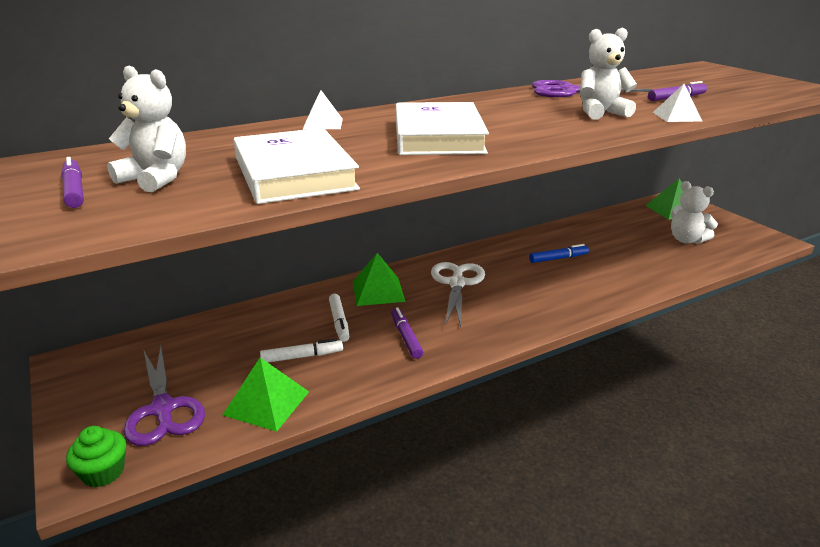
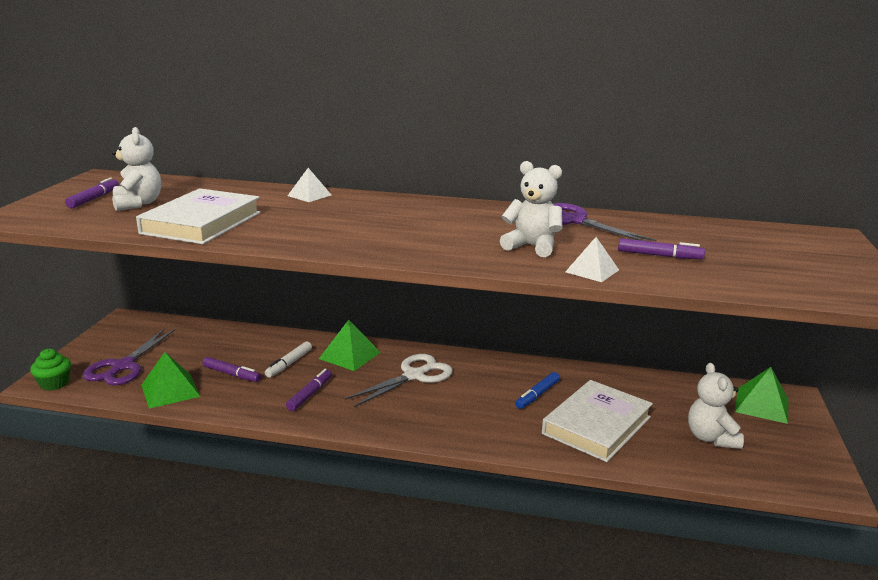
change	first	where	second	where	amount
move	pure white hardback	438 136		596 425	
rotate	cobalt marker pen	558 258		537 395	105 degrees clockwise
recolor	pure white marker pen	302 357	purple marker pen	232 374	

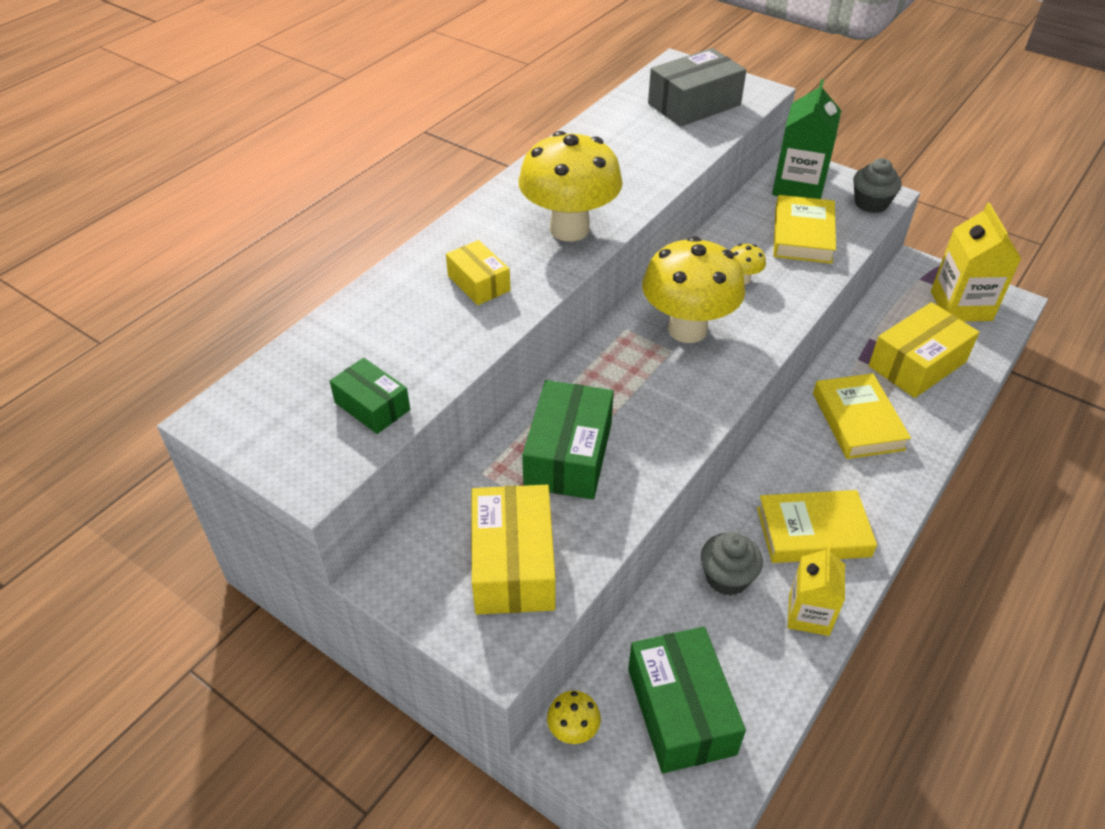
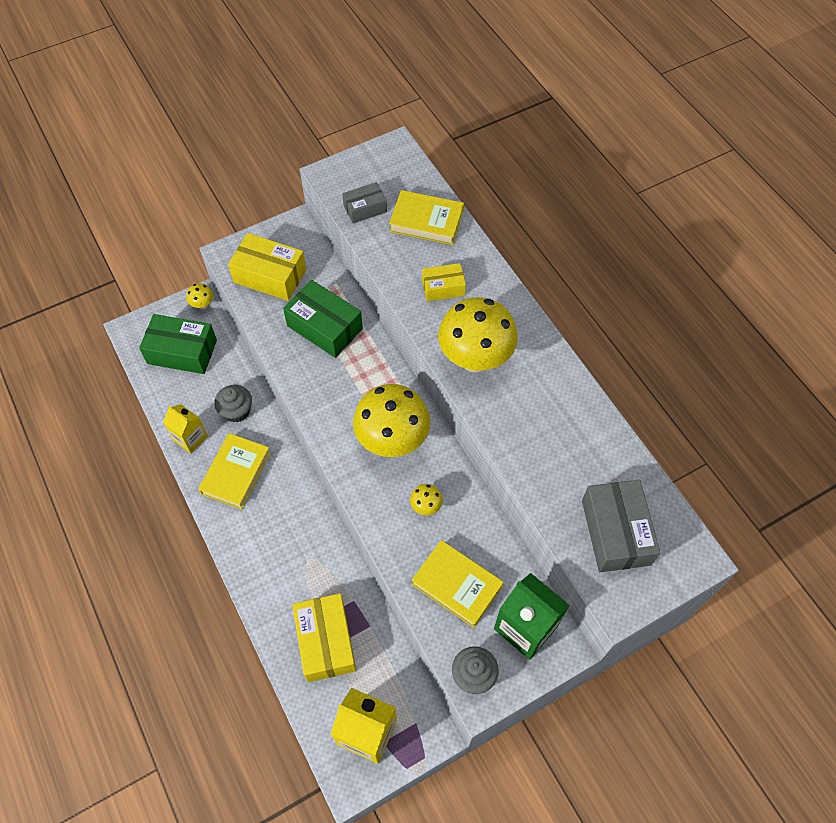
change	first	where	second	where	amount
recolor	leaf-green parcel	372 406	gray parcel	365 209	
move	golden hardback	857 421		426 221	

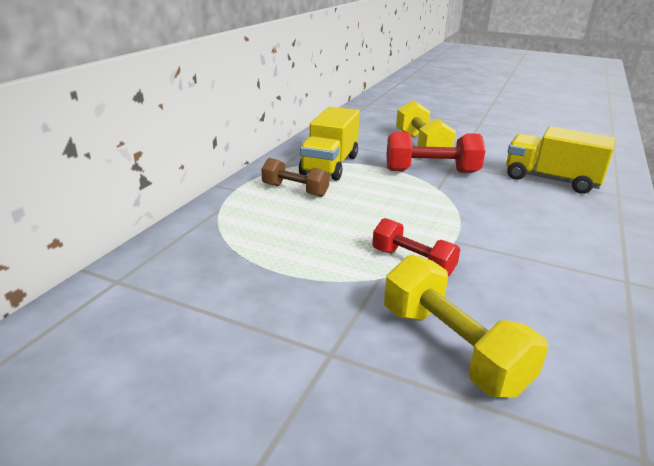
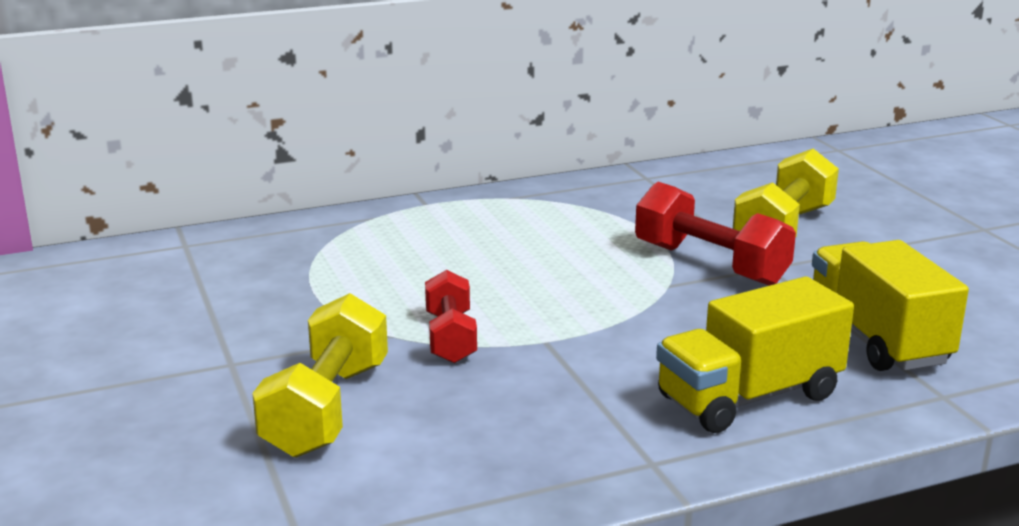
change	first	where	second	where	amount
move	golden truck	330 165		749 397	
delete	dark brown hand weight	295 190			

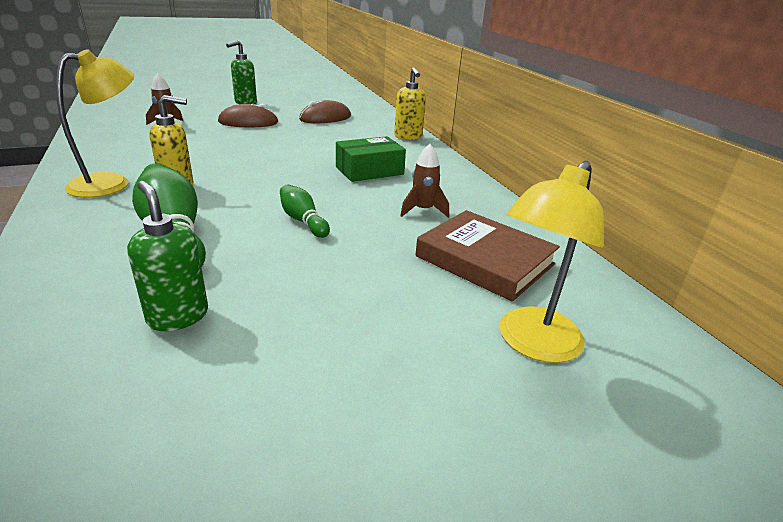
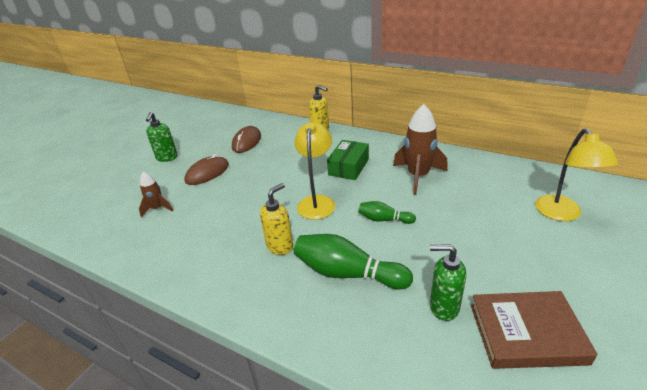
change	first	where	second	where	amount
move	golden lamp	111 183		317 202	
resize	dark brown toy rocket	423 210		418 176	x1.80
move	dark brown hardback	484 260		526 333	

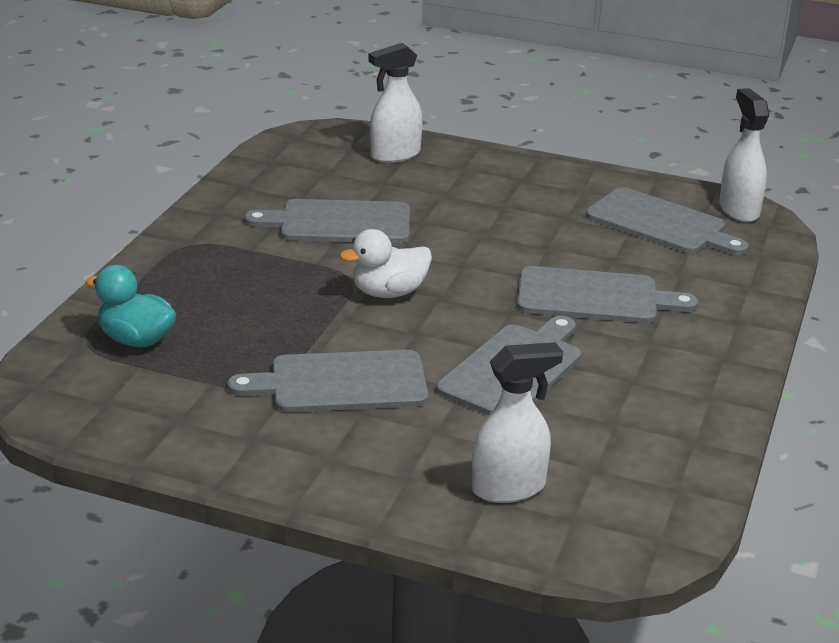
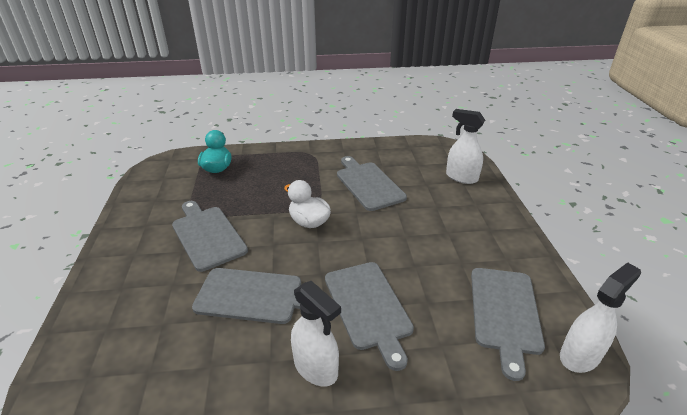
change	first	where	second	where	amount
move	pure white spray cleaner	509 488		316 368	

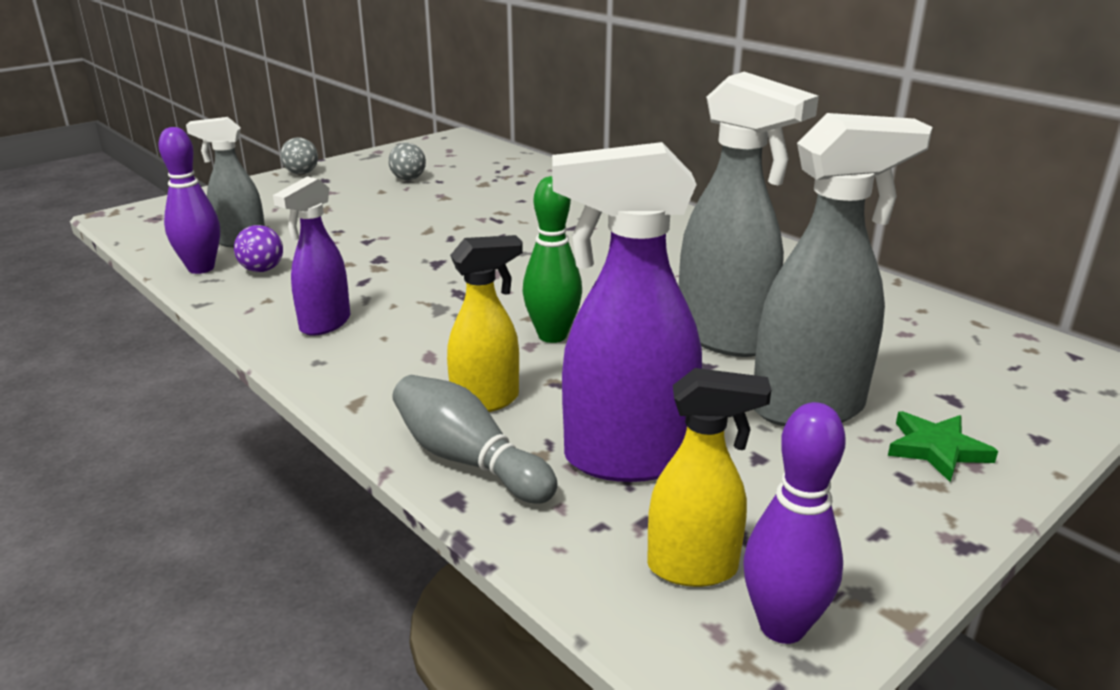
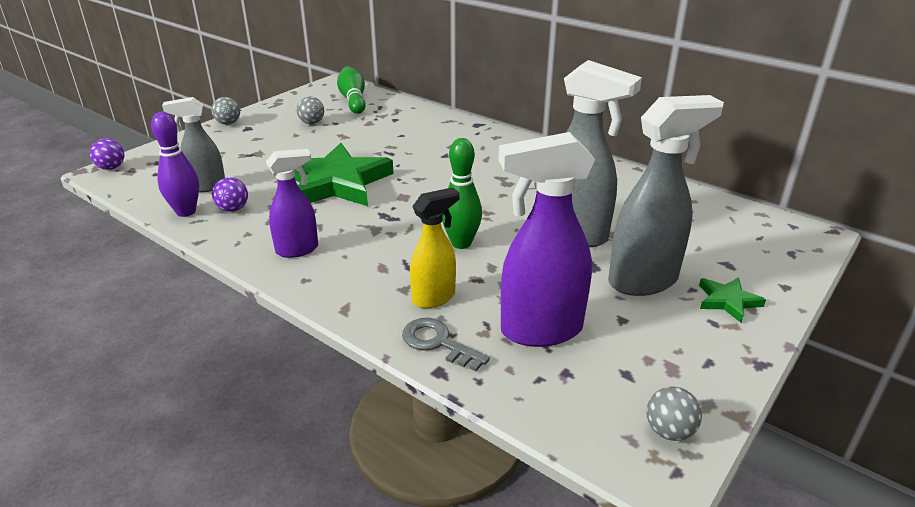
change	first	where	second	where	amount
rotate	purple spray cleaner	324 324		298 250	135 degrees counterclockwise
delete	golden spray cleaner	694 568			
replace	gray bowling pin	468 460	gray key	438 343	
replace	purple bowling pin	782 626	gray ball	669 431	
insert			leaf-green bowling pin	353 100	
insert			purple ball	111 168	
insert			leaf-green star shape	336 183	

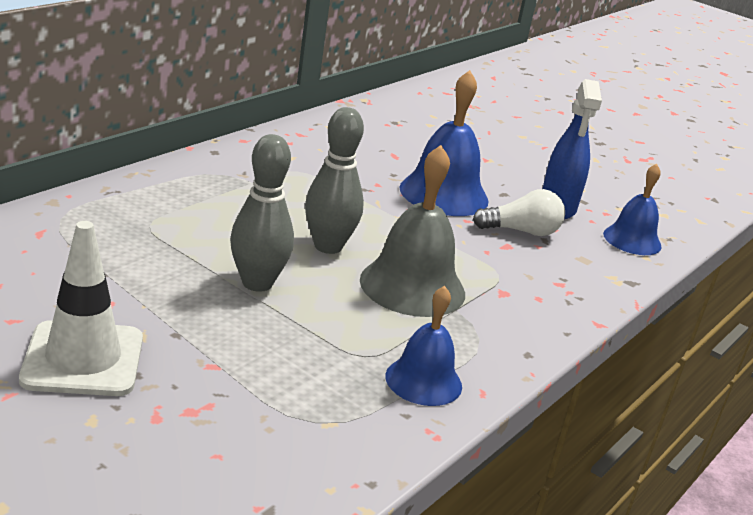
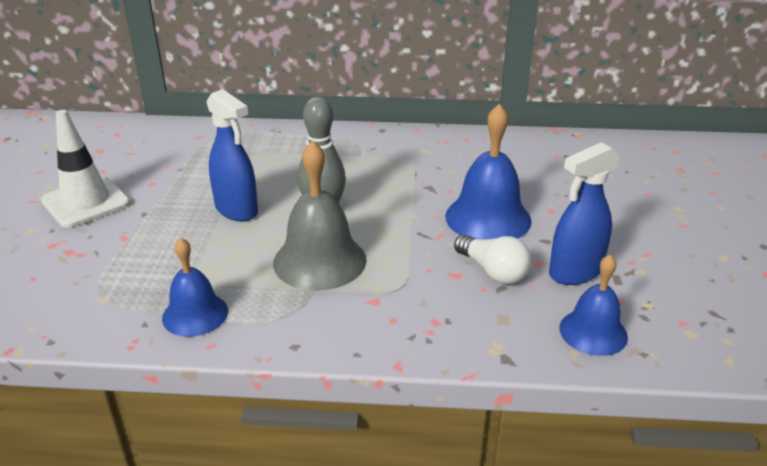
change	first	where	second	where	amount
replace	gray bowling pin	257 283	cobalt spray cleaner	237 210	

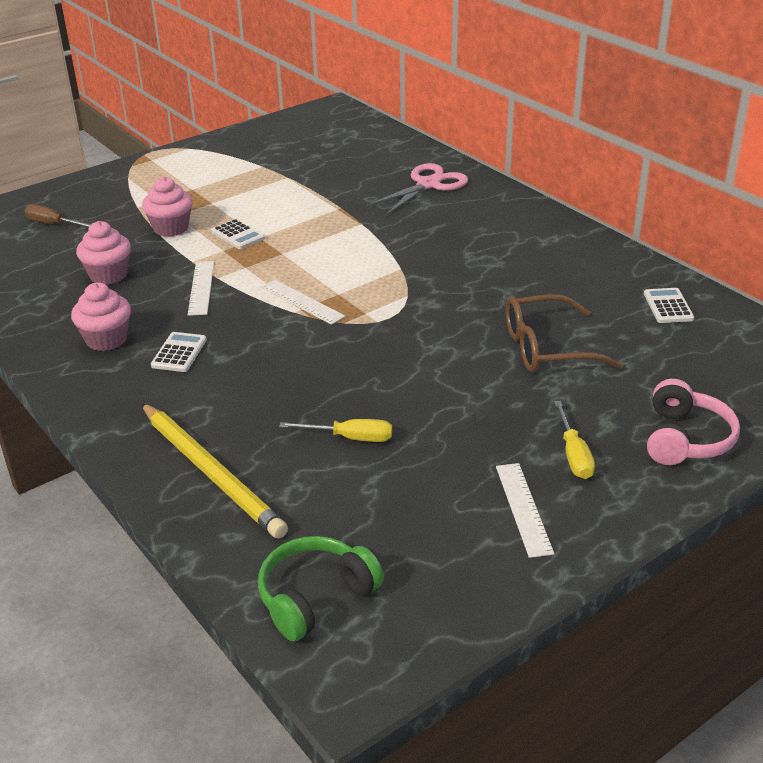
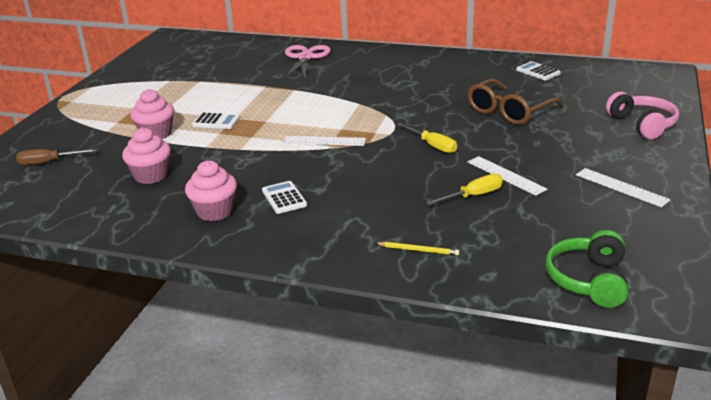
change	first	where	second	where	amount
move	pure white measuring stick	201 287		505 175	
move	golden hand screwdriver	573 454		432 145	
resize	golden wooden pencil	211 472		418 250	x0.40

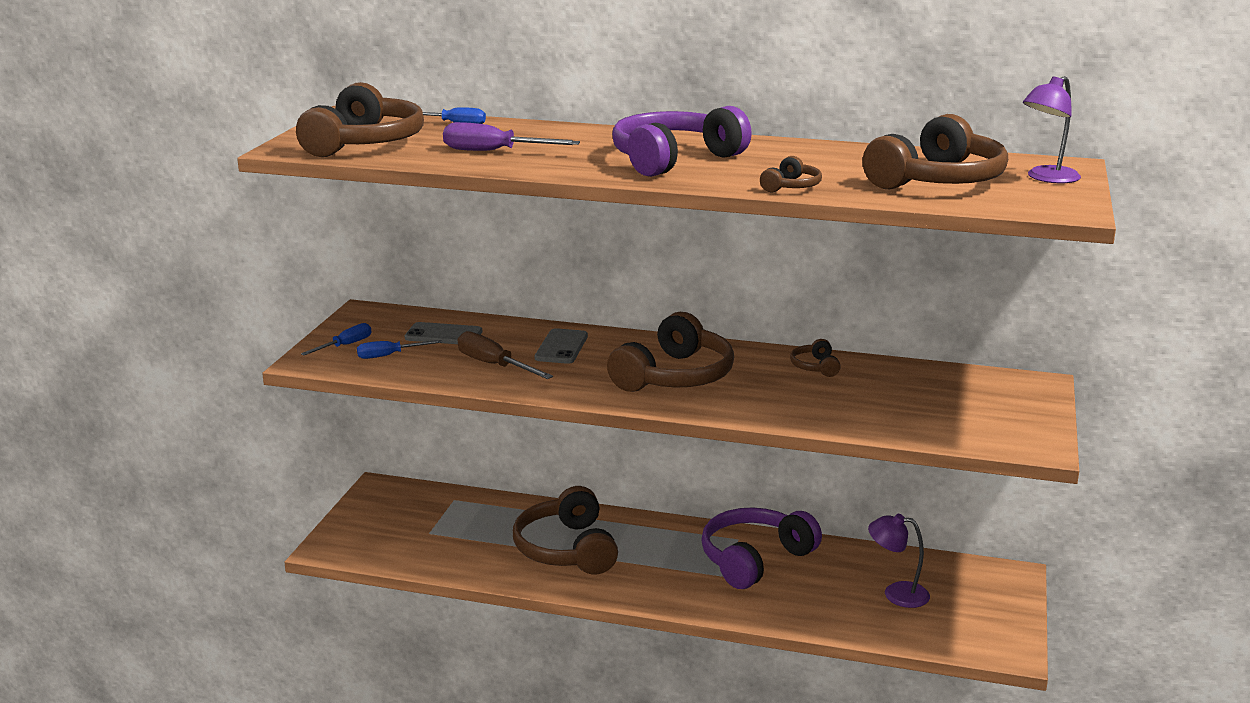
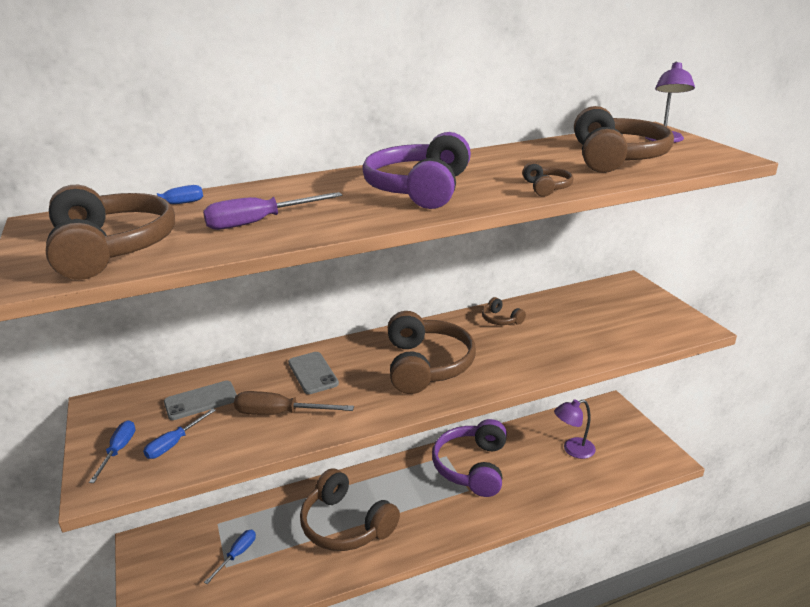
change	first	where	second	where	amount
insert			cobalt hand screwdriver	237 555	

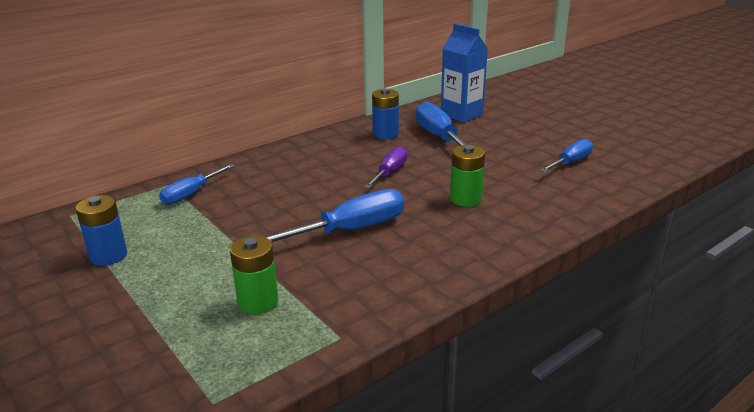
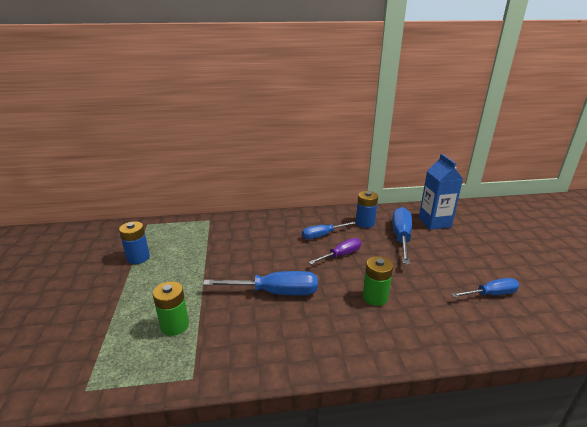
change	first	where	second	where	amount
move	cobalt hand screwdriver	191 194		322 235	

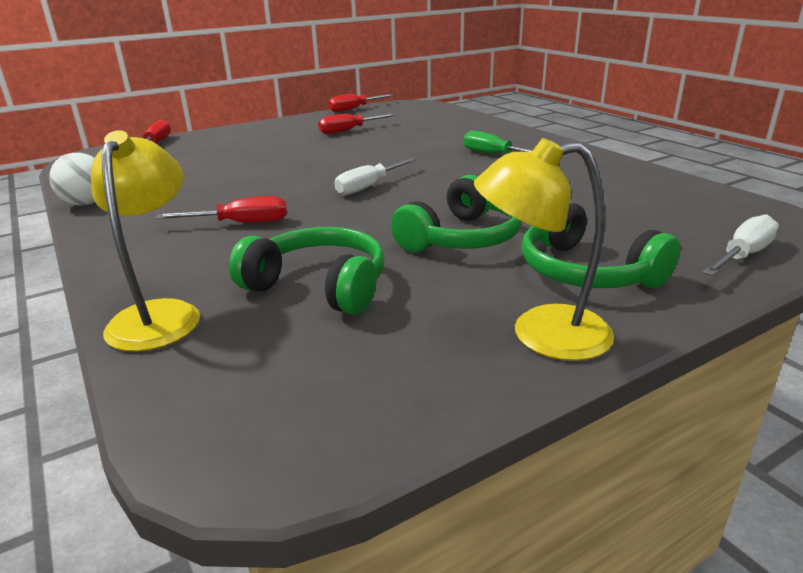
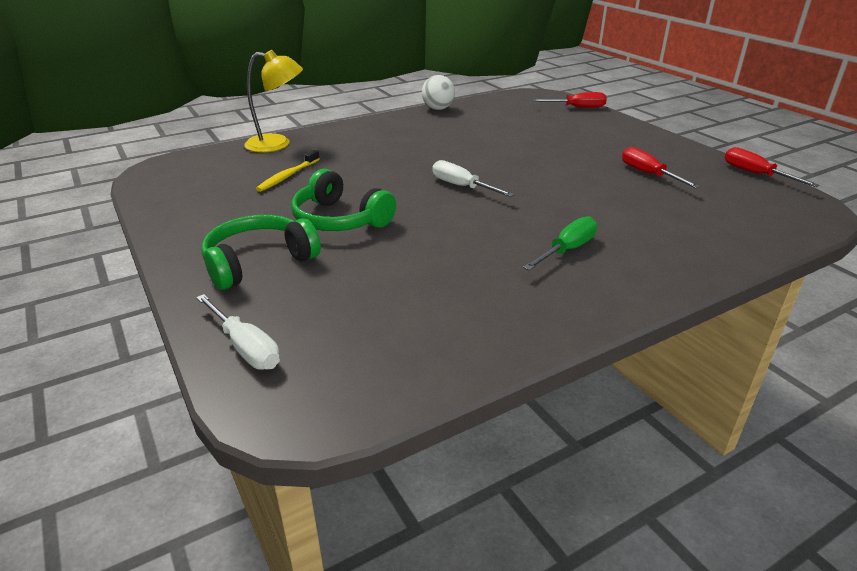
change	first	where	second	where	amount
delete	golden lamp	540 333			
delete	scarlet hand screwdriver	241 223			
replace	leaf-green over-ear headphones	319 286	golden toothbrush	288 176	

